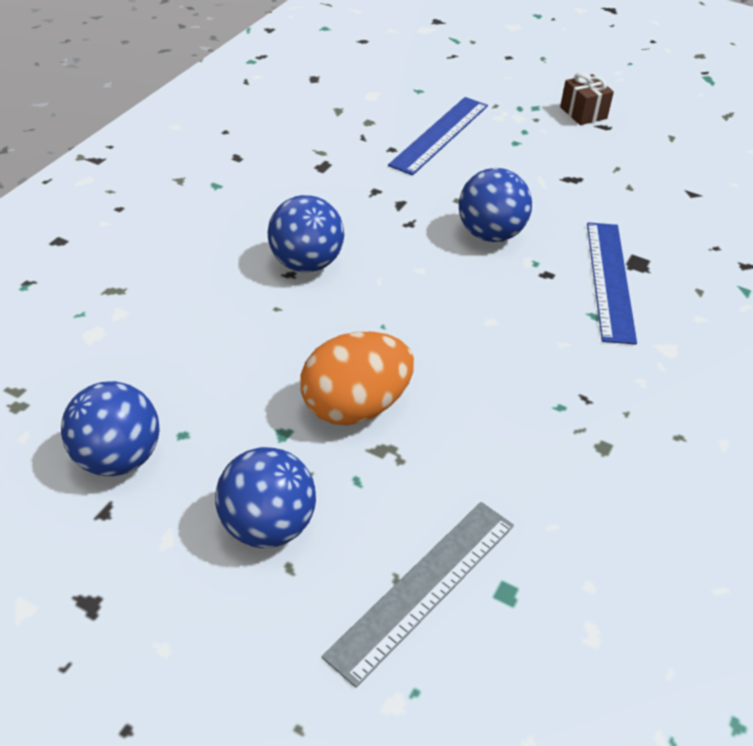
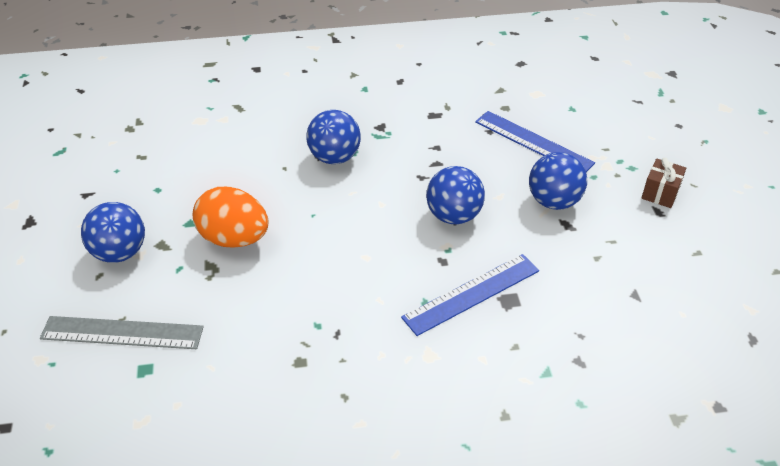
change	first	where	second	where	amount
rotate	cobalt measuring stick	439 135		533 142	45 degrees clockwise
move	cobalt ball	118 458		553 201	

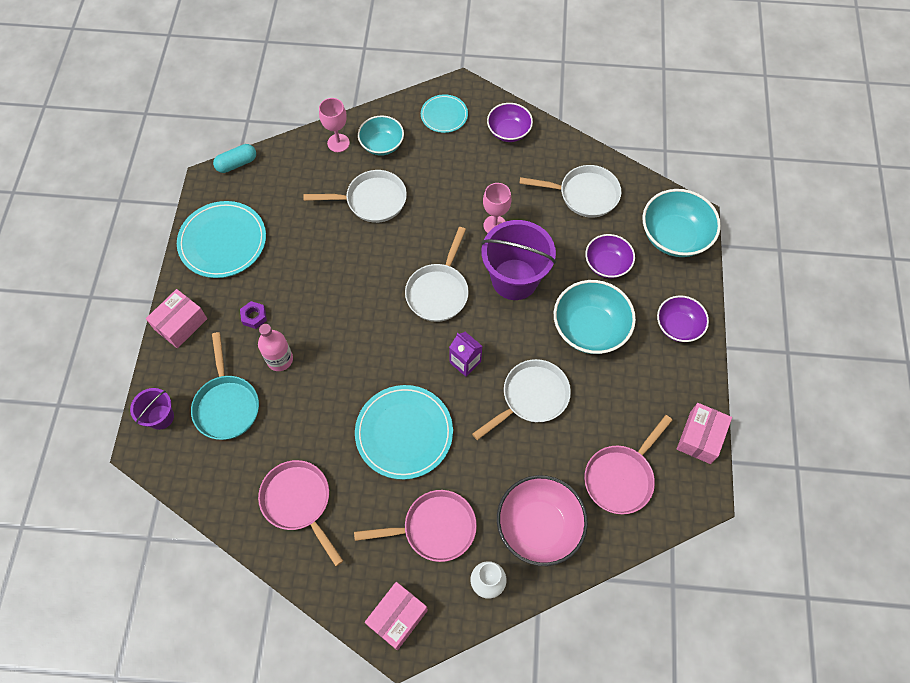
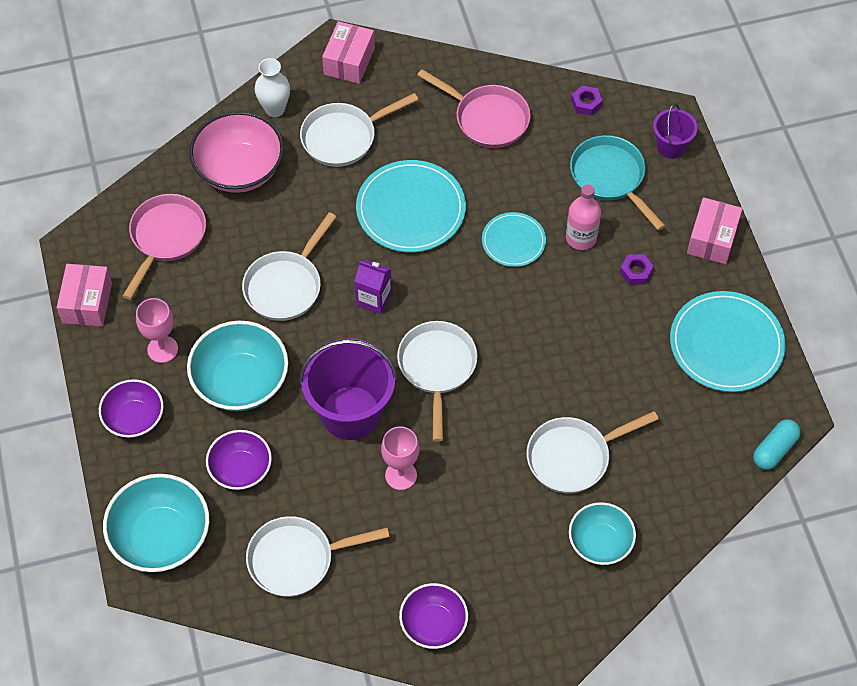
change	first	where	second	where	amount
move	aqua dinner plate	444 115		513 241	
move	rose-pink chalice	338 143		162 349	
recolor	rose-pink skillet	434 528	pure white skillet	343 137	
insert			purple hex nut	586 103	

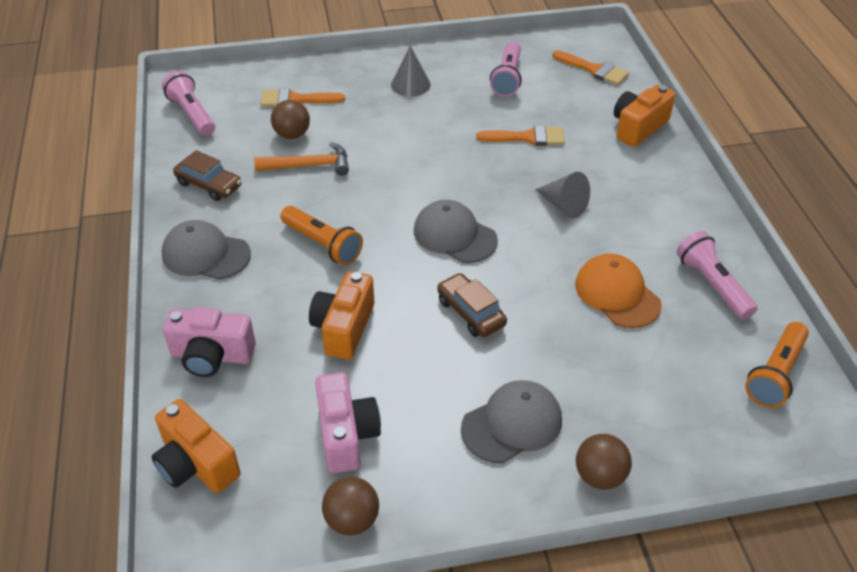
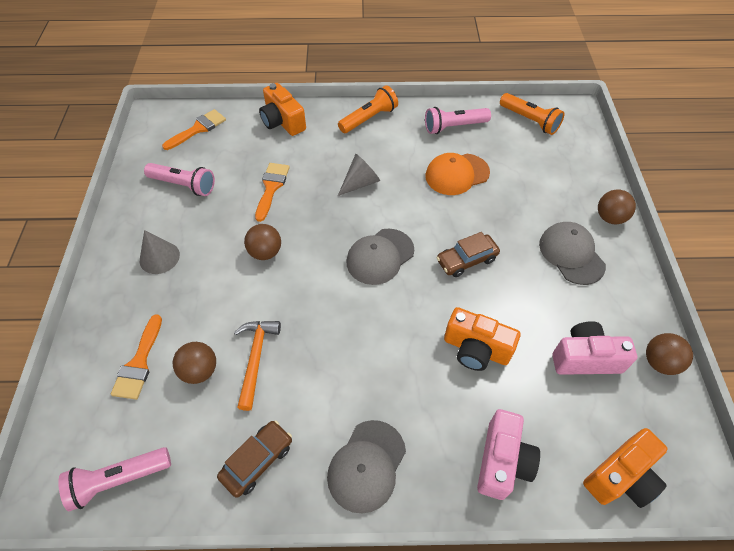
change	first	where	second	where	amount
move	orange torch	322 244		369 118	
insert			dark brown ball	265 252	

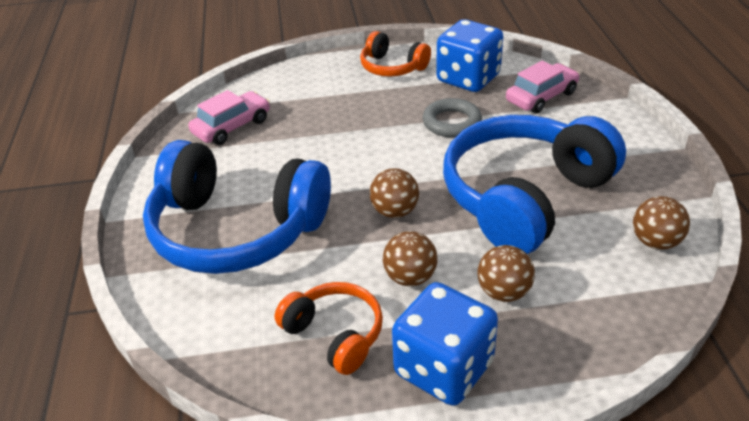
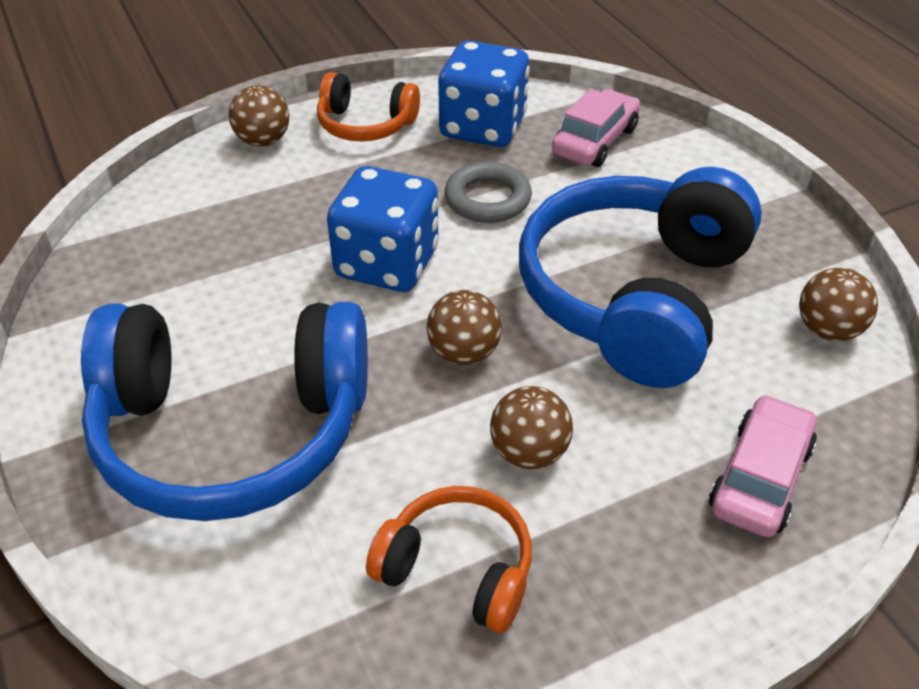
change	first	where	second	where	amount
move	rose-pink car	232 126		760 478	
move	dark brown ball	503 292		263 141	
move	cobalt die	443 368		387 264	

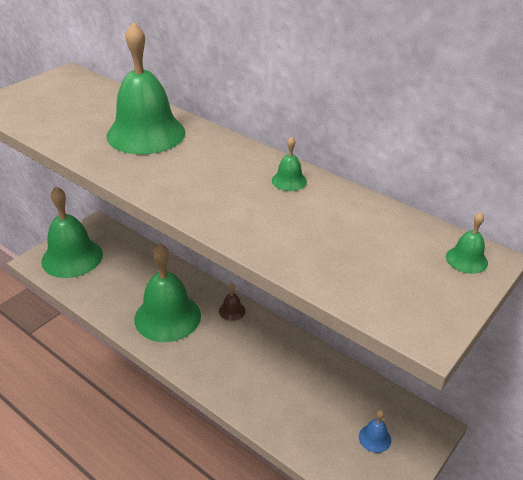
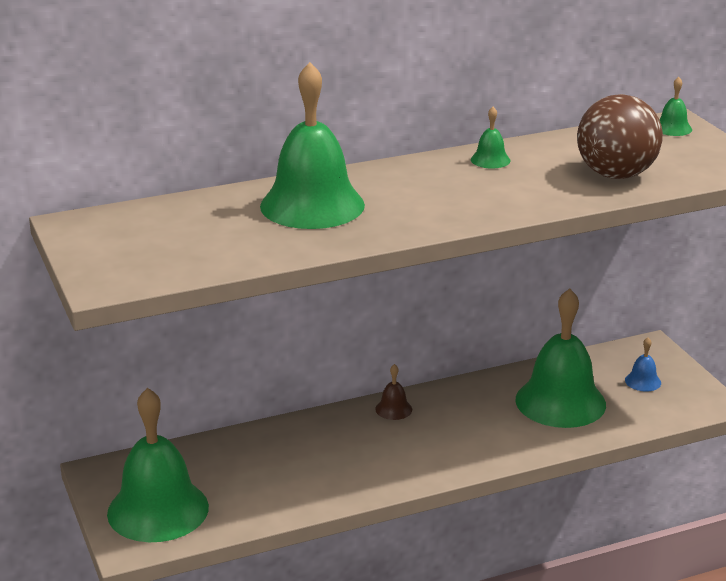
change	first	where	second	where	amount
move	leaf-green hand bell	167 317		560 402	
insert			dark brown ball	616 175	

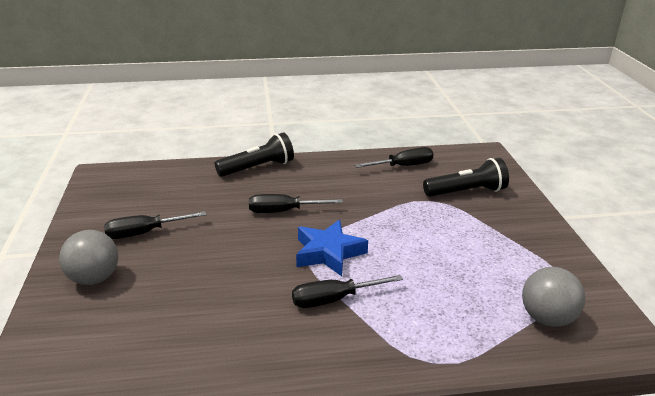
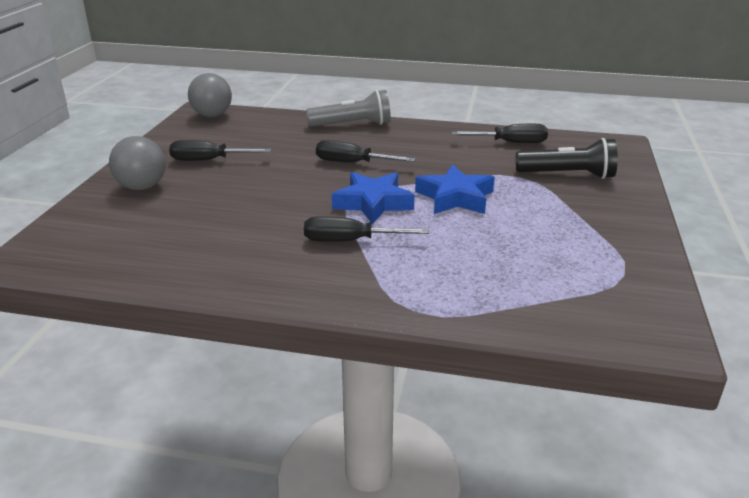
change	first	where	second	where	amount
recolor	ebony torch	258 168	gray torch	352 125	
move	gray ball	547 318		212 115	
insert			cobalt star shape	455 197	

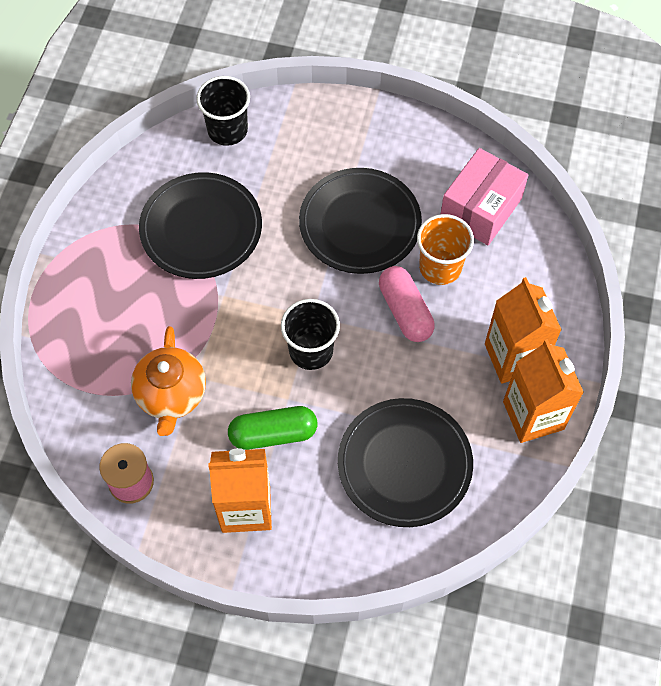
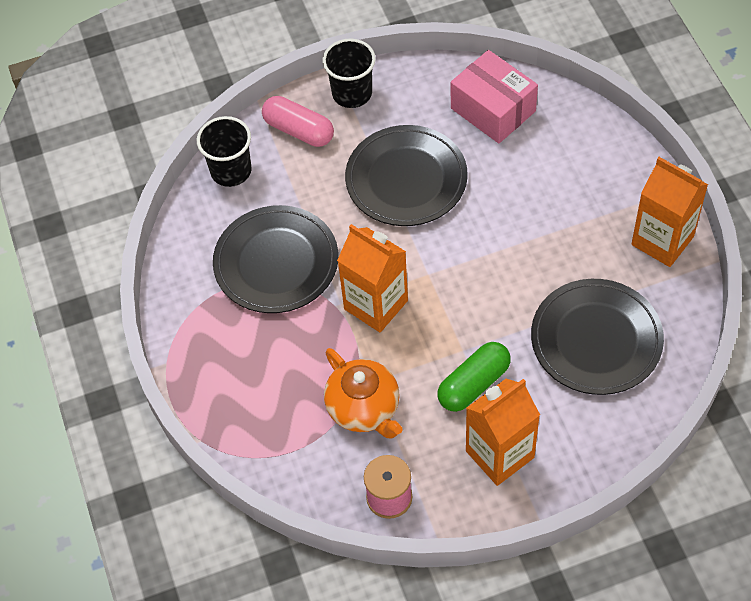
change	first	where	second	where	amount
rotate	rose-pink parcel	480 208		493 110	45 degrees counterclockwise
delete	orange tumbler	440 267			
move	rose-pink pill shape	405 311		299 130	
move	orange milk carton	514 357		376 305	
move	ebony tumbler	311 351		352 93	

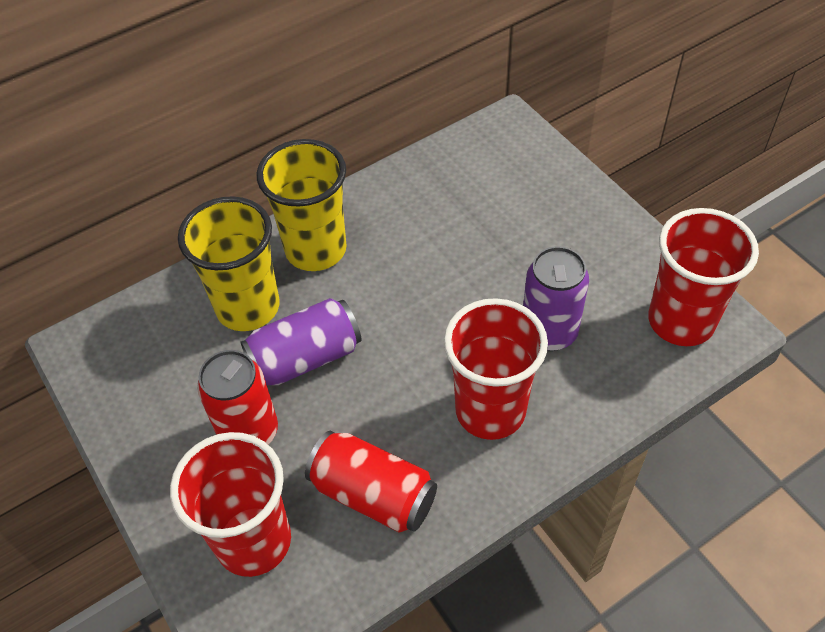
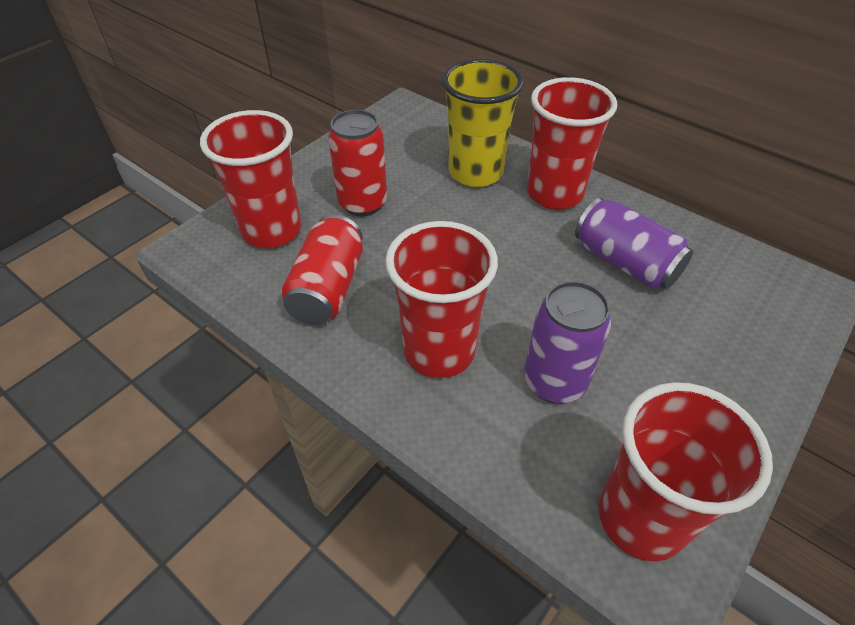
change	first	where	second	where	amount
recolor	golden tumbler	316 249	scarlet tumbler	554 194	
move	purple tin	305 358		625 262	

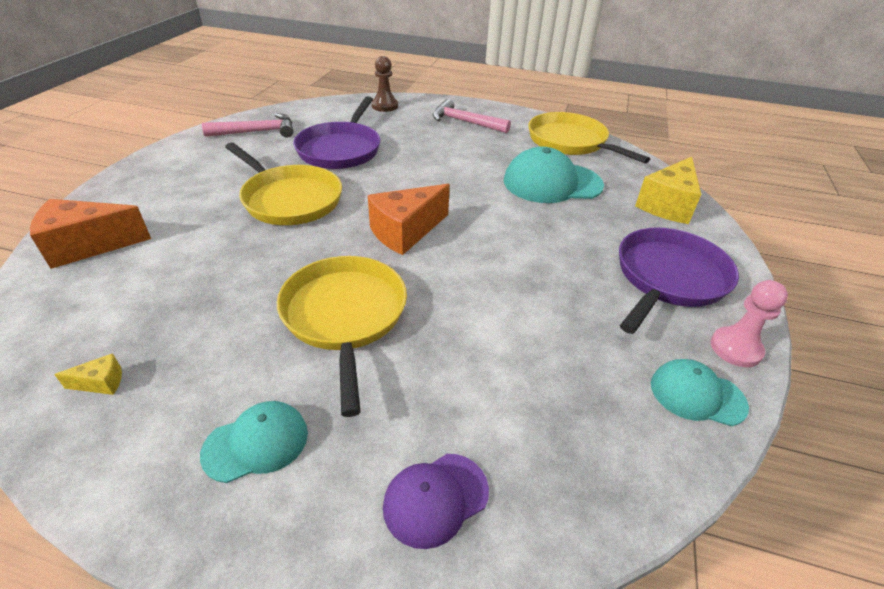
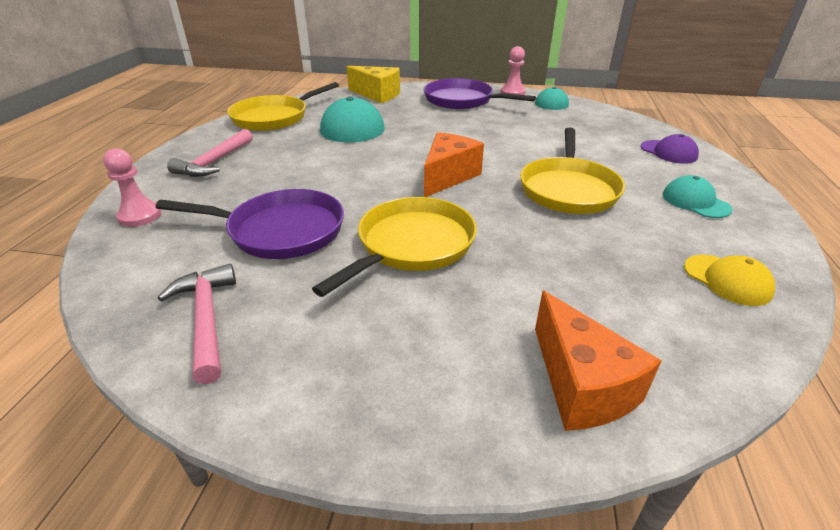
change	first	where	second	where	amount
recolor	dark brown pawn	384 106	rose-pink pawn	140 216	
rotate	orange cheese	405 232		448 176	105 degrees counterclockwise
rotate	golden skillet	345 316		568 189	60 degrees counterclockwise
replace	golden cheese	101 383	golden peaked cap	727 280	

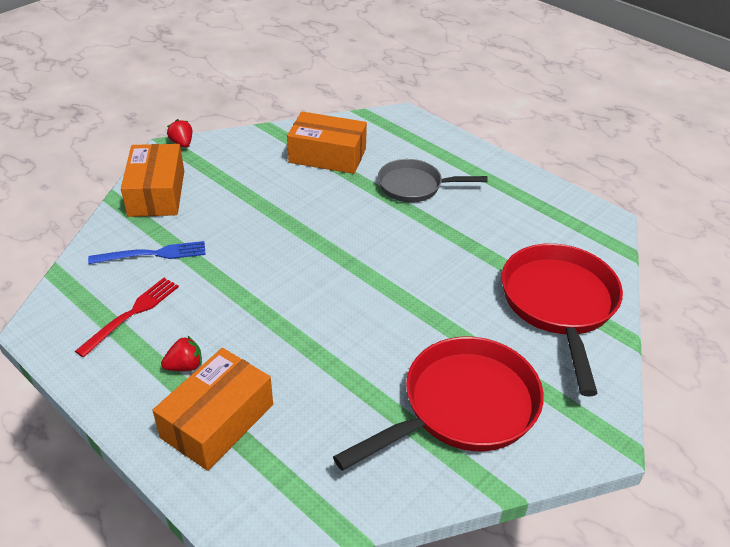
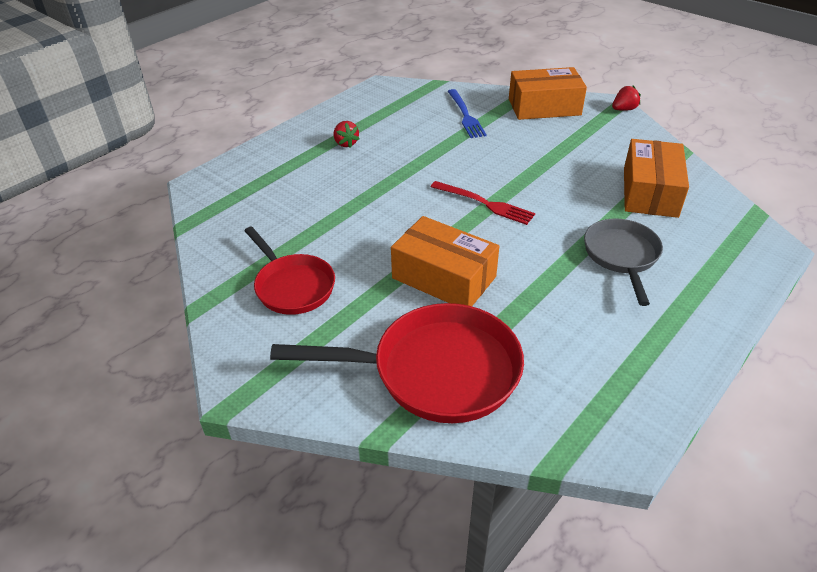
change	first	where	second	where	amount
move	scarlet table fork	132 314		485 203	
resize	scarlet skillet	462 407		292 286	x0.63
move	orange parcel	217 421		444 277	

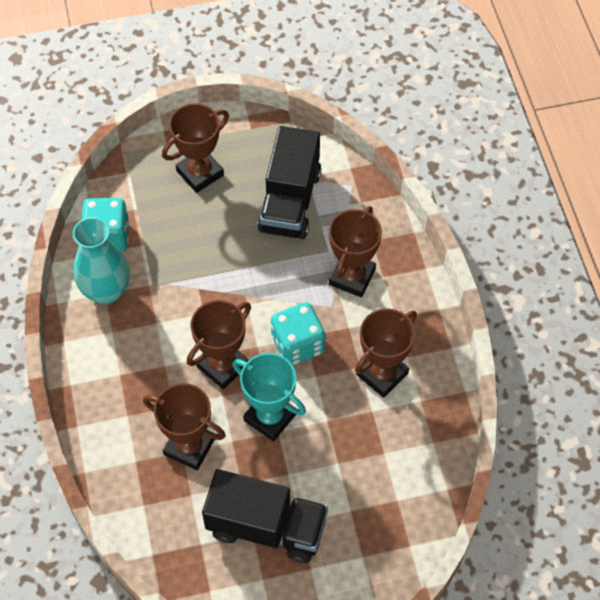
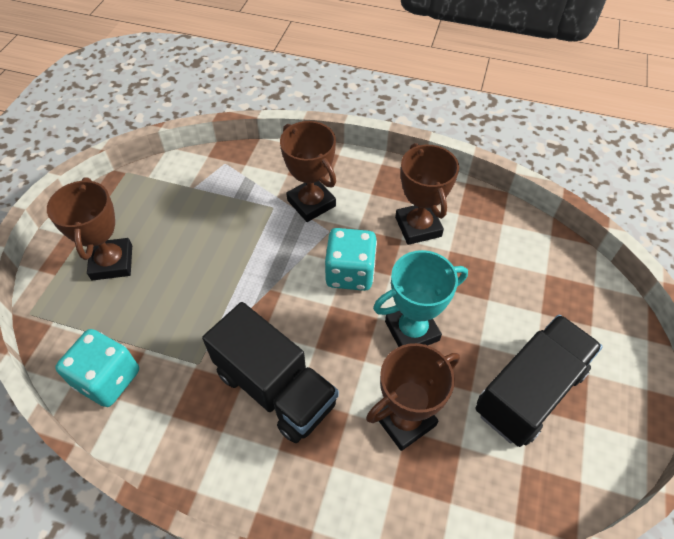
change	first	where	second	where	amount
move	ebony truck	290 201		275 388	
delete	aqua vase	106 291			
delete	dark brown prize cup	223 366			

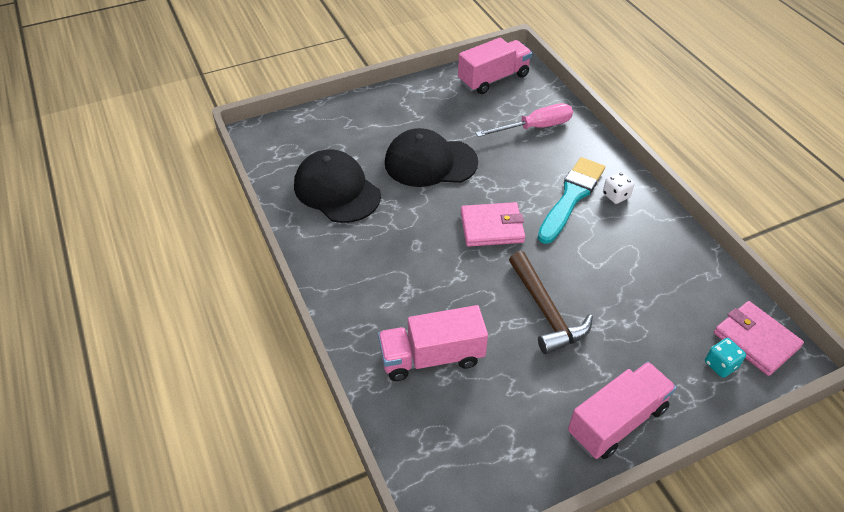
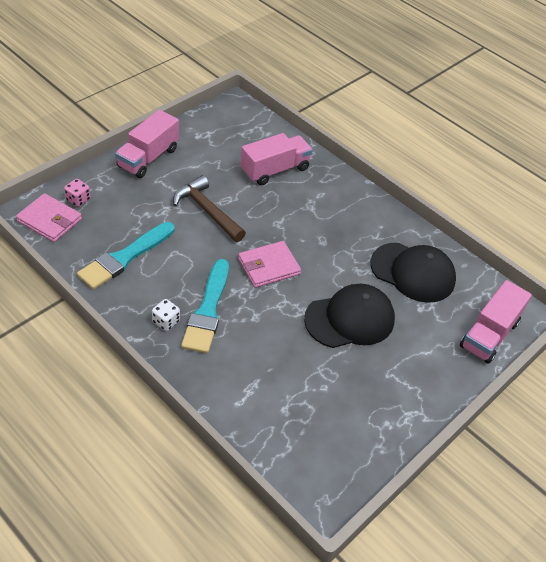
change	first	where	second	where	amount
move	rose-pink truck	493 79		489 334	
delete	rose-pink hand screwdriver	535 127			
recolor	aqua die	720 365	rose-pink die	78 200	
insert			aqua paintbrush	125 257	

